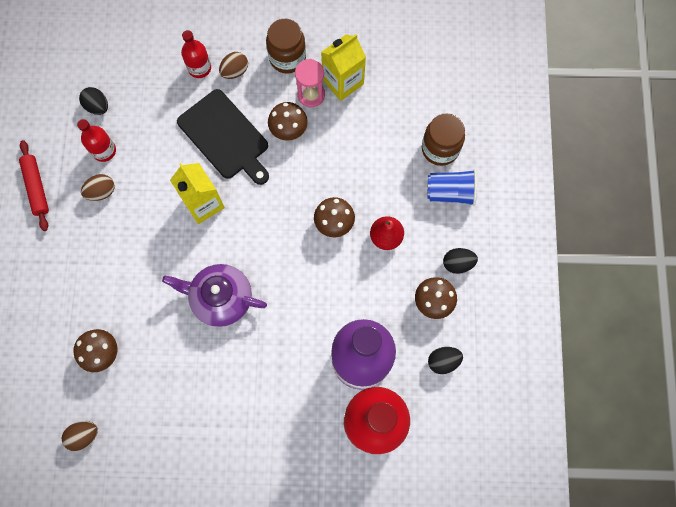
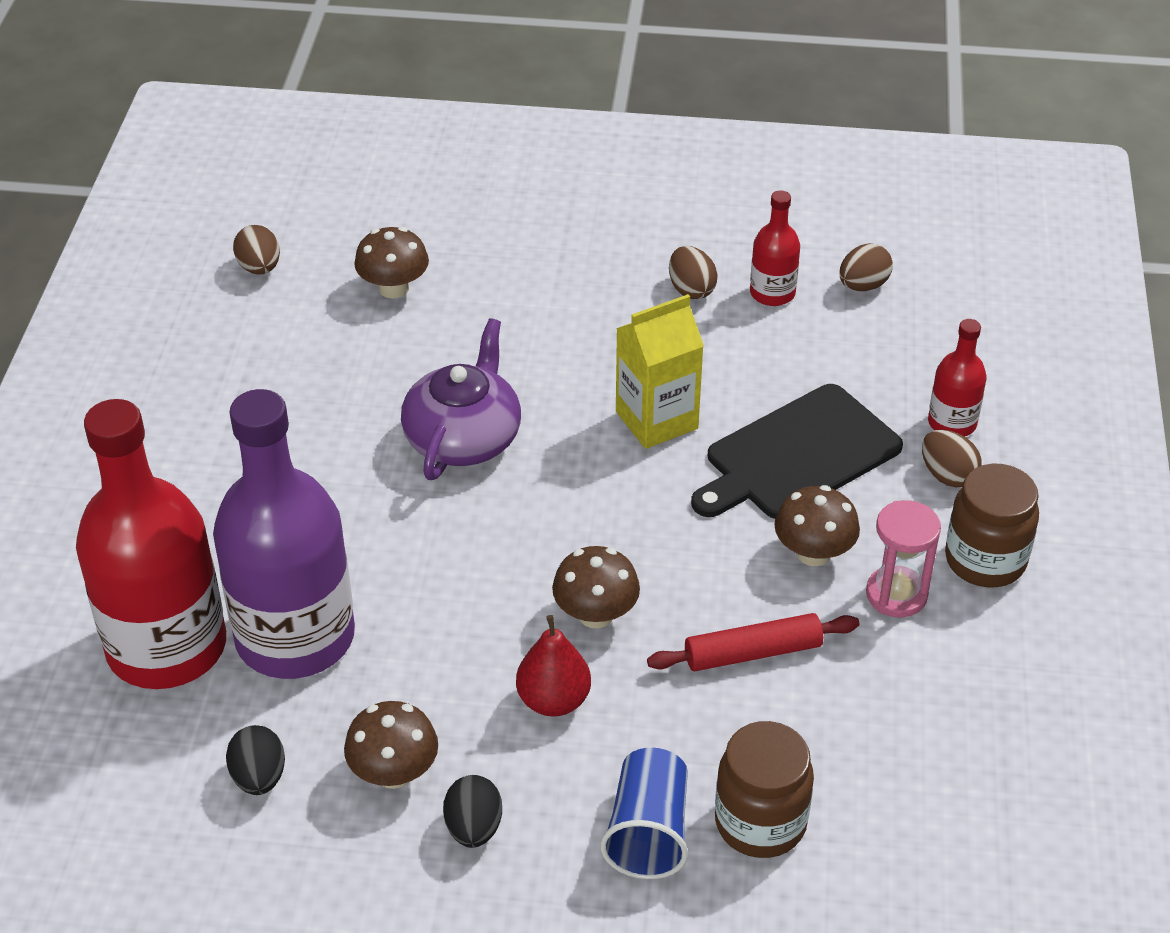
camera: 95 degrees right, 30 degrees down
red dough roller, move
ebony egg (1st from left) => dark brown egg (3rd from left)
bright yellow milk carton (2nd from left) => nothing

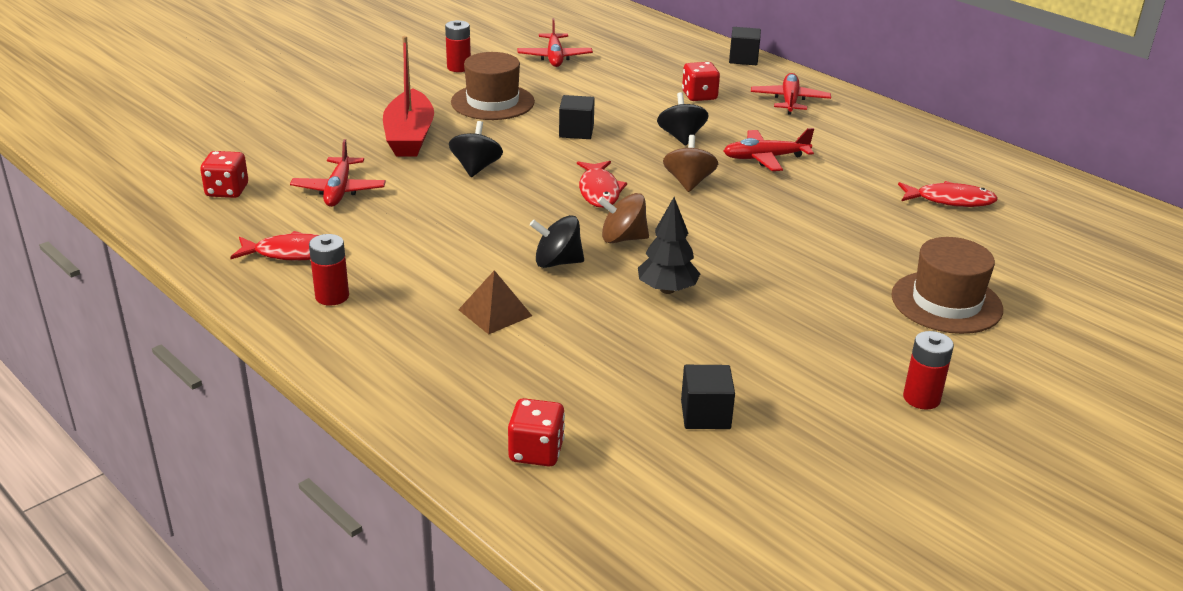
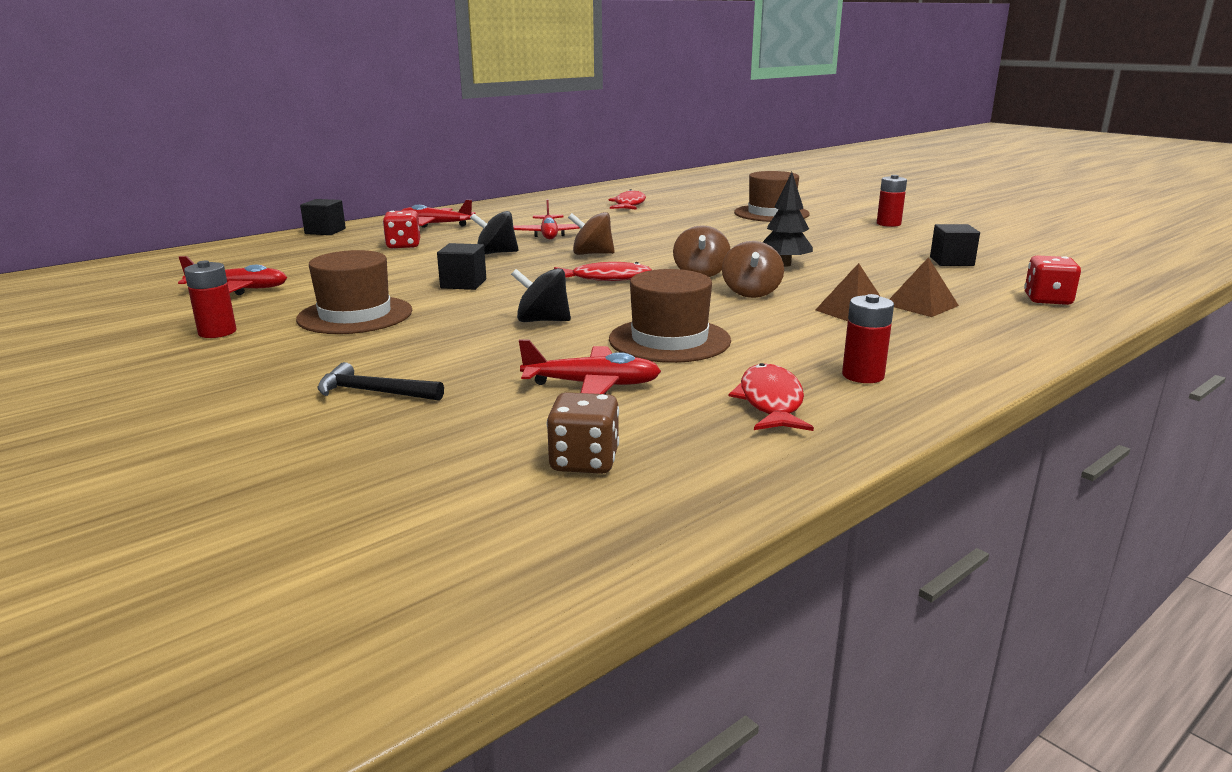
camera: 85 degrees left, 10 degrees down
nothing => ebony carpenter's hammer
red die (1st from left) => dark brown die
nothing => dark brown hat (2nd from left)
ebony toy top (2nd from left) => dark brown toy top (3rd from left)
nothing => dark brown solid pyramid (2nd from left)
red toy boat => nothing

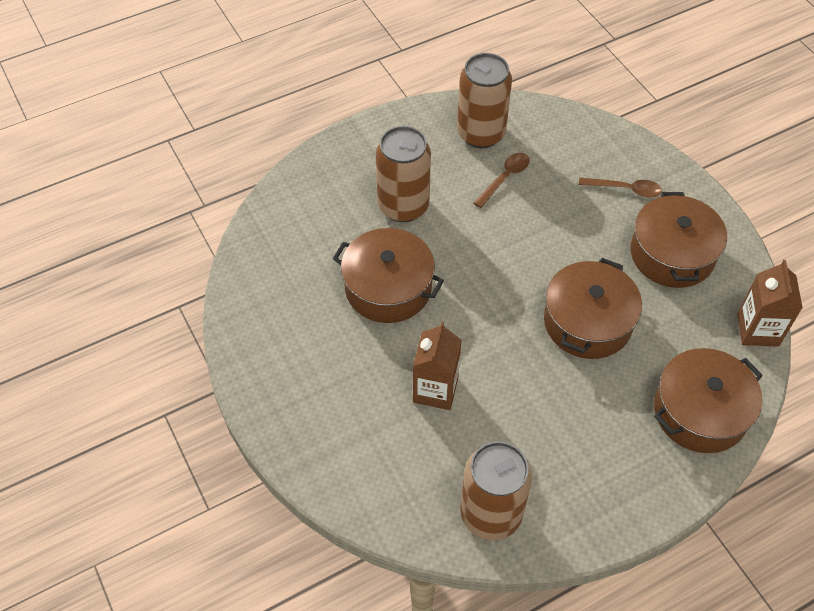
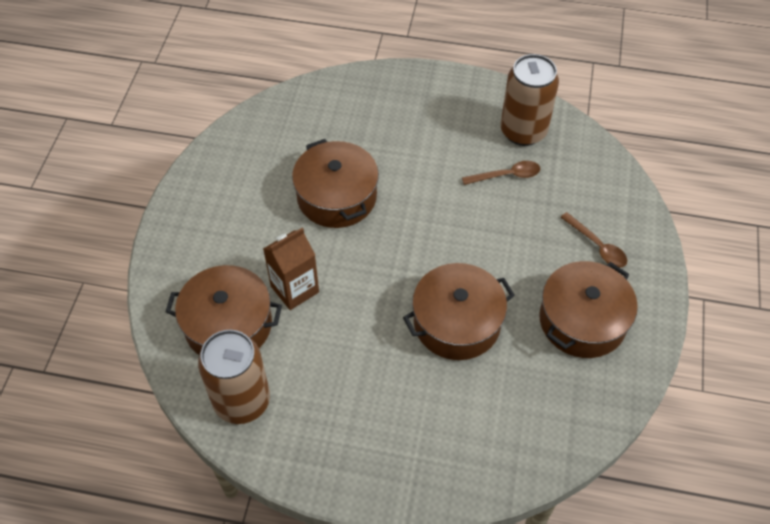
camera: 40 degrees right, 0 degrees up
dark brown stockpot (4th from left in the first image) => dark brown stockpot (1st from left), move
dark brown can (1st from left) => nothing
dark brown milk carton (2nd from left) => nothing

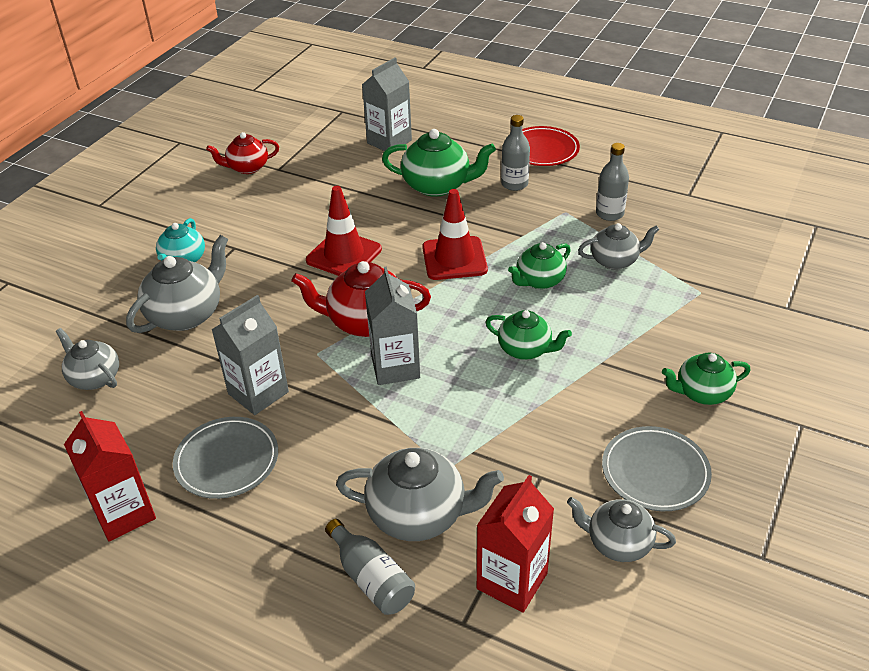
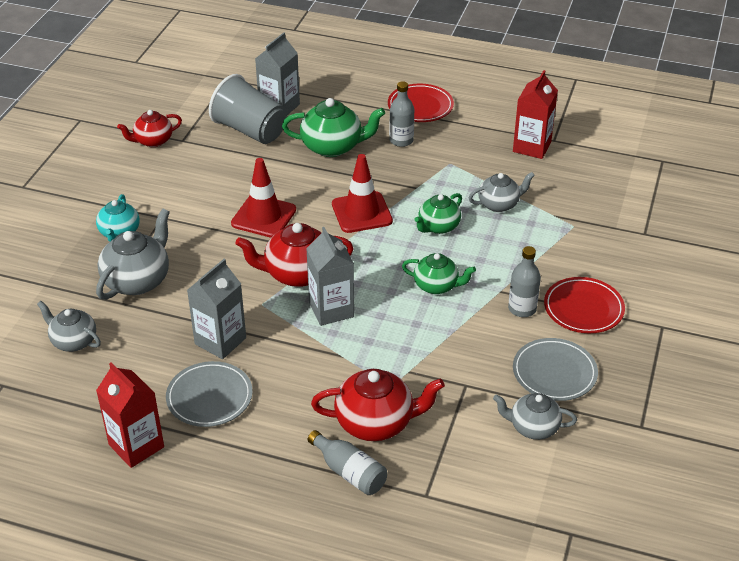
camera: 10 degrees left, 0 degrees up
nothing => gray beaker
gray china teapot (3rd from left) => red china teapot (3rd from left)
gray drink bottle (3rd from left), move
red milk carton (2nd from left), move
green china teapot (4th from left) => red flat dish (2nd from left)

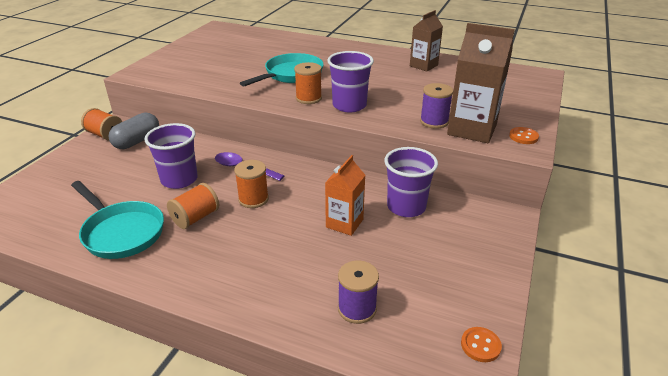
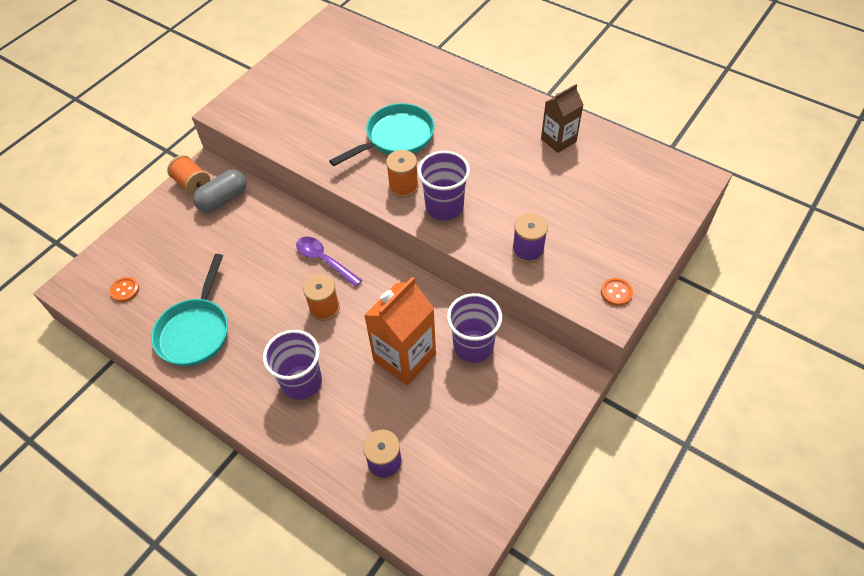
camera: 15 degrees right, 20 degrees up
orange-coloured shirt button (1st from left), move
turquoise skillet (1st from left), 45 degrees clockwise
purple beaker (1st from left), move
orange-coloured milk carton, x1.58
orange-coloured bobbin (2nd from left) => nothing
dark brown milk carton (2nd from left) => nothing

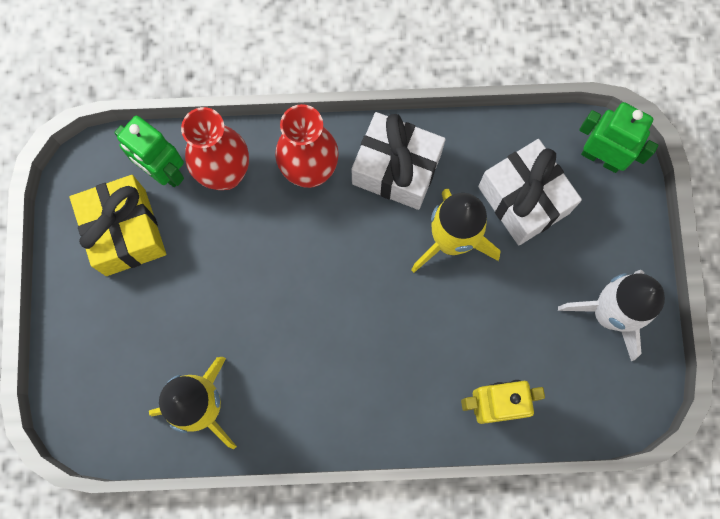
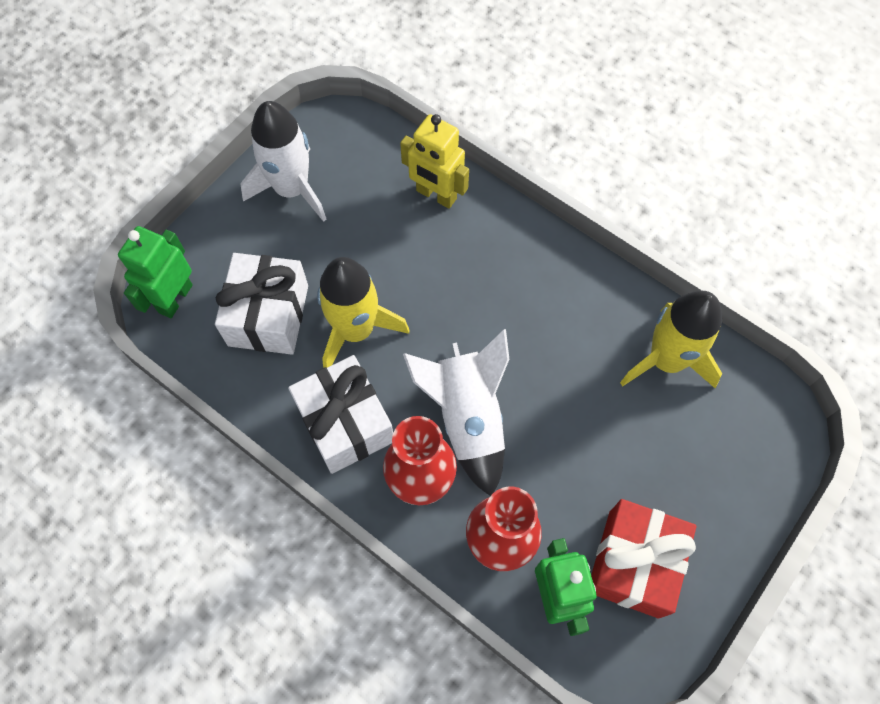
camera: 140 degrees left, 10 degrees down
green robot (2nd from left in the first image) => green robot (1st from left), 45 degrees clockwise
nothing => white toy rocket (2nd from left)
bright yellow present => red present

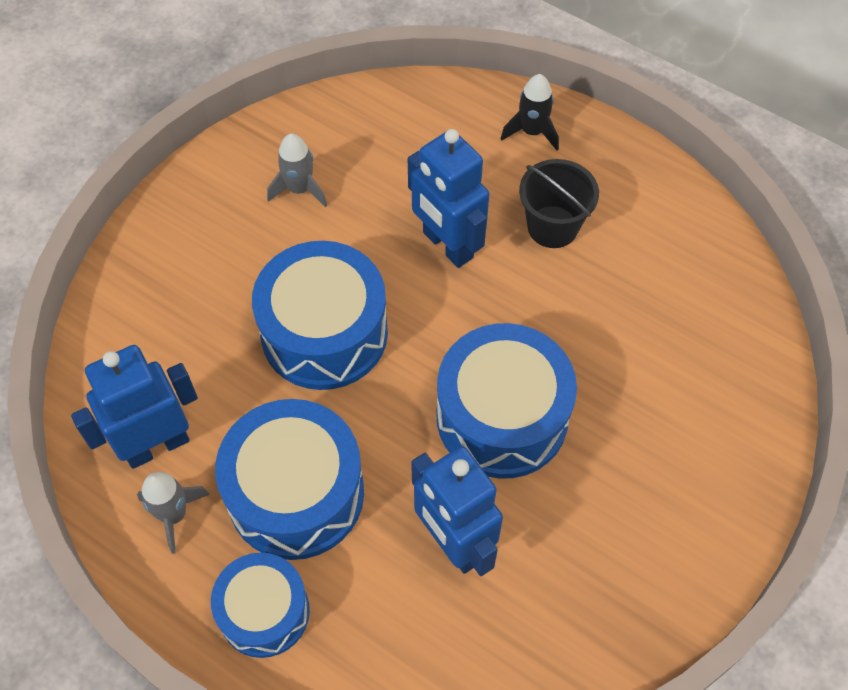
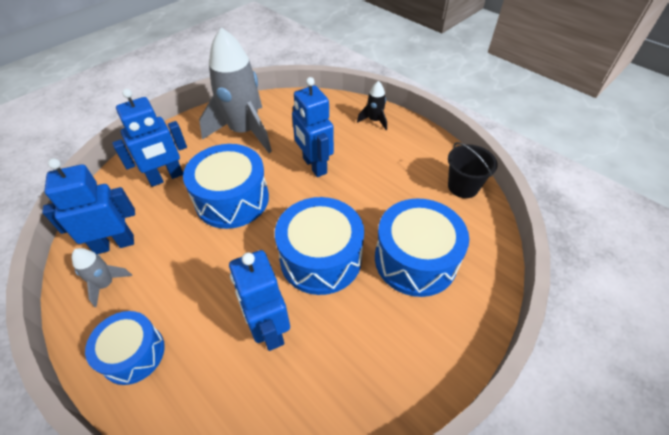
camera: 10 degrees right, 10 degrees down
nothing => blue robot (2nd from left)
gray toy rocket (2nd from left), x2.28
blue drum (2nd from left in the first image) => blue drum (4th from left), move
ebony bucket, move

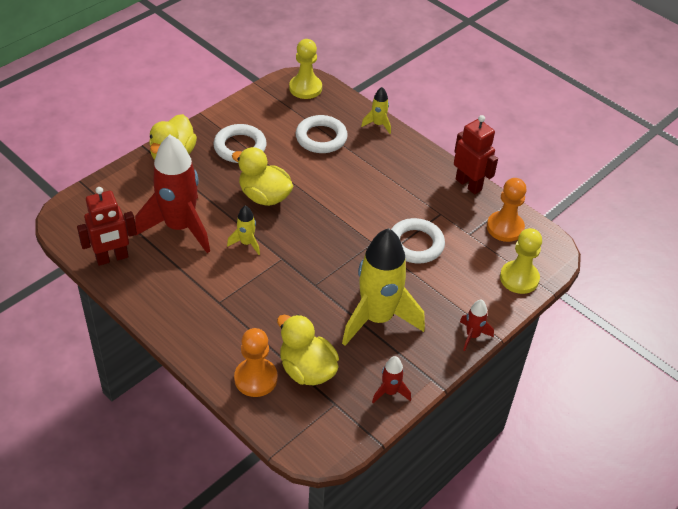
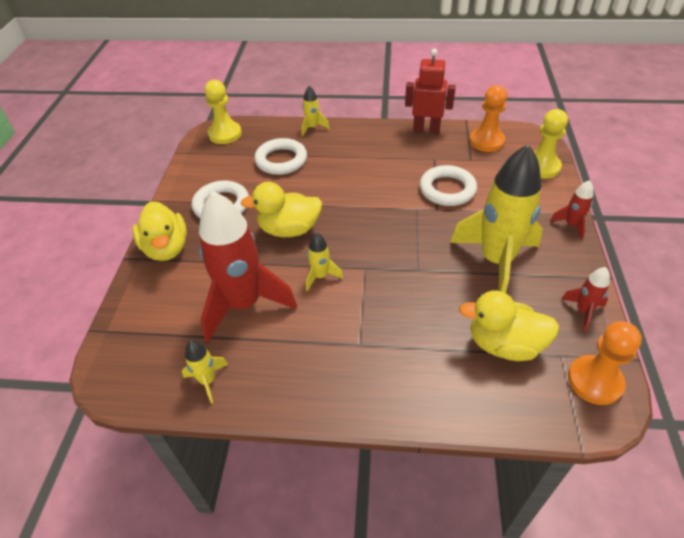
camera: 35 degrees left, 0 degrees up
red robot (1st from left) => bright yellow toy rocket (1st from left)
orange-coloured pawn (1st from left in the first image) => orange-coloured pawn (2nd from left), move

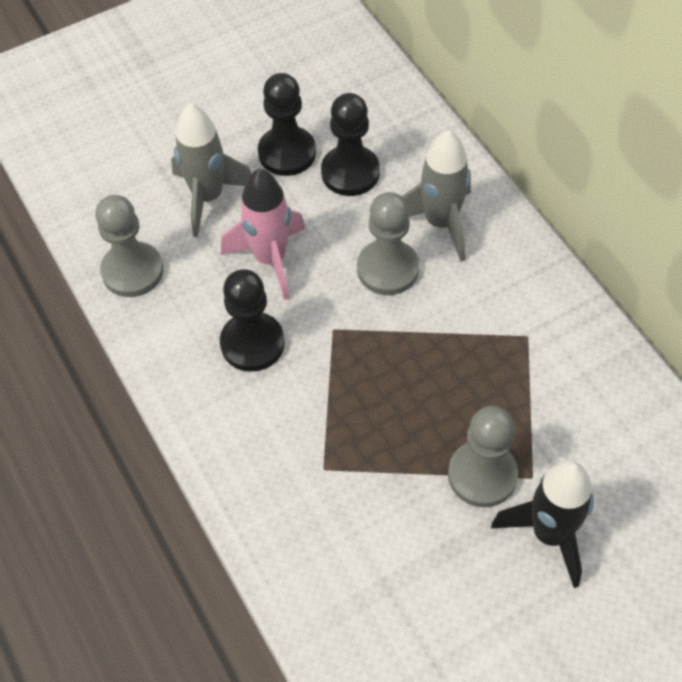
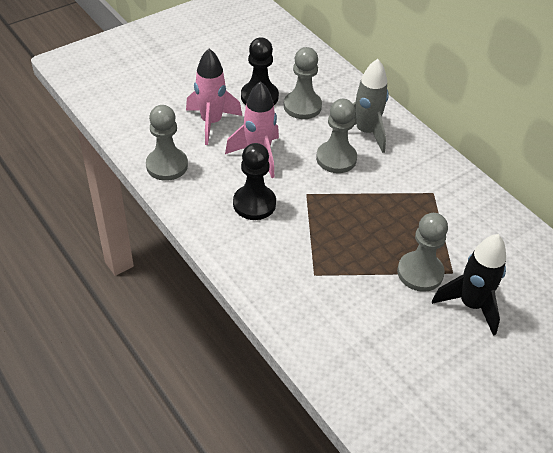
camera: 10 degrees left, 10 degrees down
gray toy rocket (1st from left) => pink toy rocket (1st from left)
ebony pawn (3rd from left) => gray pawn (2nd from left)

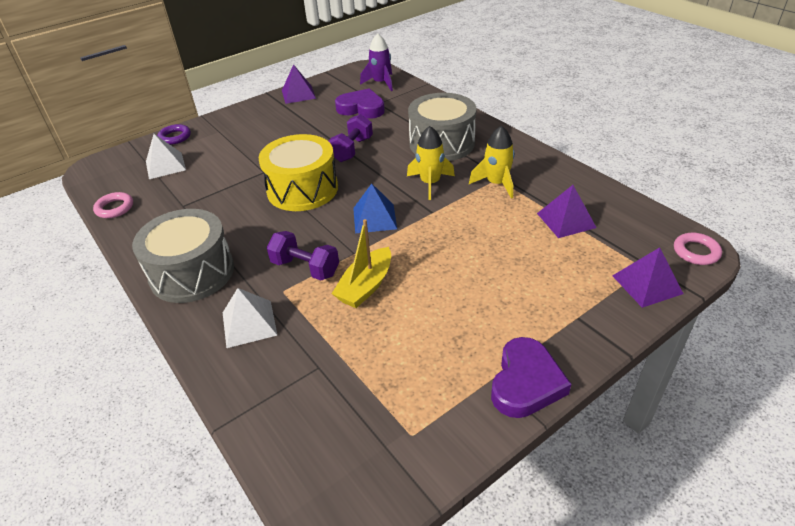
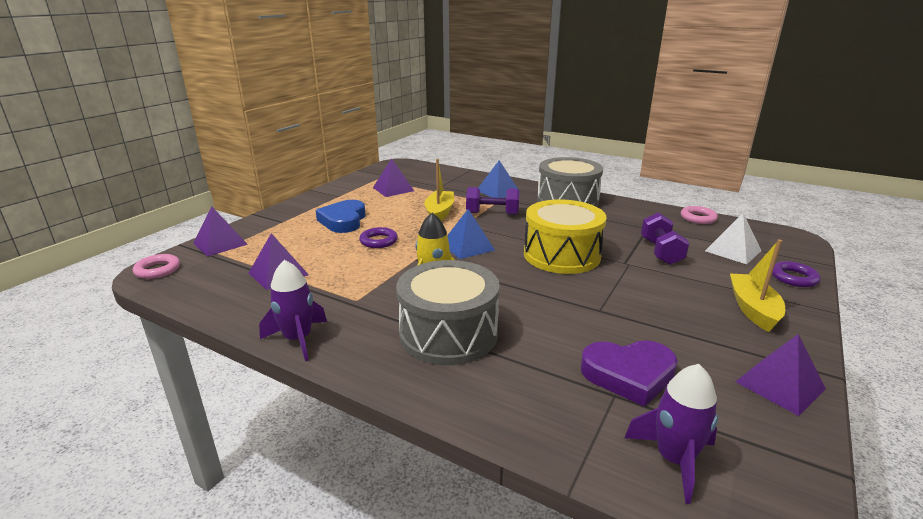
camera: 155 degrees right, 15 degrees down
nothing => purple toy rocket (1st from left)
nothing => blue love heart
nothing => purple hoop (1st from left)
nothing => purple solid pyramid (3rd from left)
white solid pyramid (2nd from left) => blue solid pyramid (2nd from left)
purple free weight (2nd from left), move
nothing => bright yellow toy boat (2nd from left)
bright yellow toy rocket (2nd from left) => nothing
purple love heart (2nd from left) => nothing

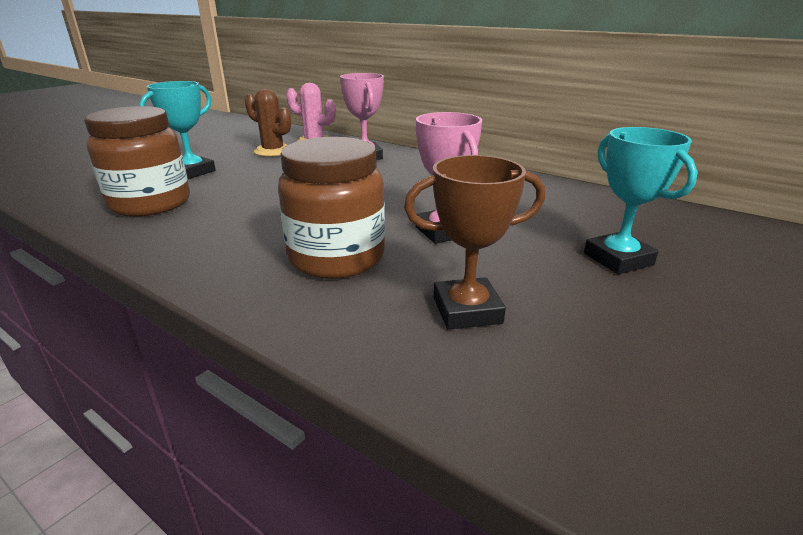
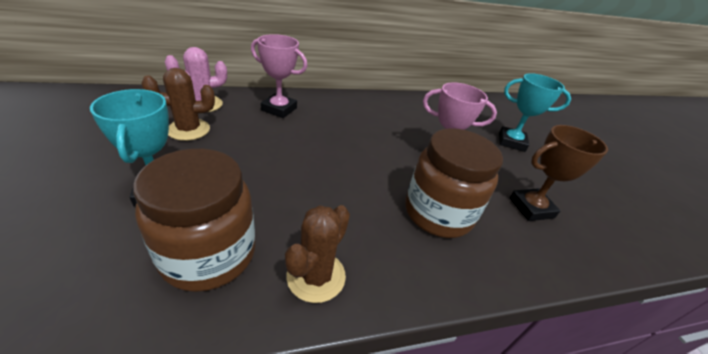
camera: 55 degrees left, 10 degrees up
nothing => dark brown saguaro cactus (2nd from left)
dark brown prize cup, 45 degrees clockwise

